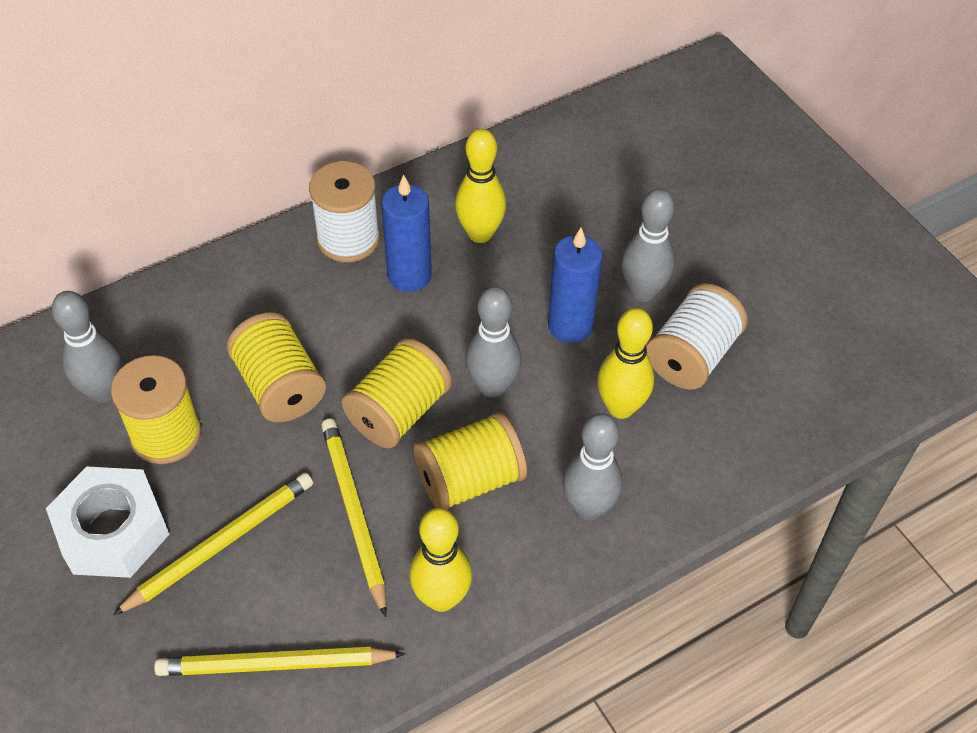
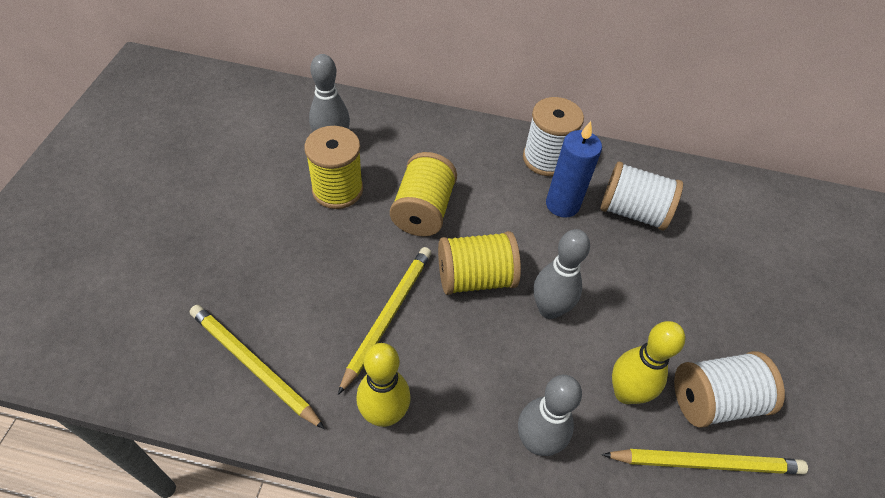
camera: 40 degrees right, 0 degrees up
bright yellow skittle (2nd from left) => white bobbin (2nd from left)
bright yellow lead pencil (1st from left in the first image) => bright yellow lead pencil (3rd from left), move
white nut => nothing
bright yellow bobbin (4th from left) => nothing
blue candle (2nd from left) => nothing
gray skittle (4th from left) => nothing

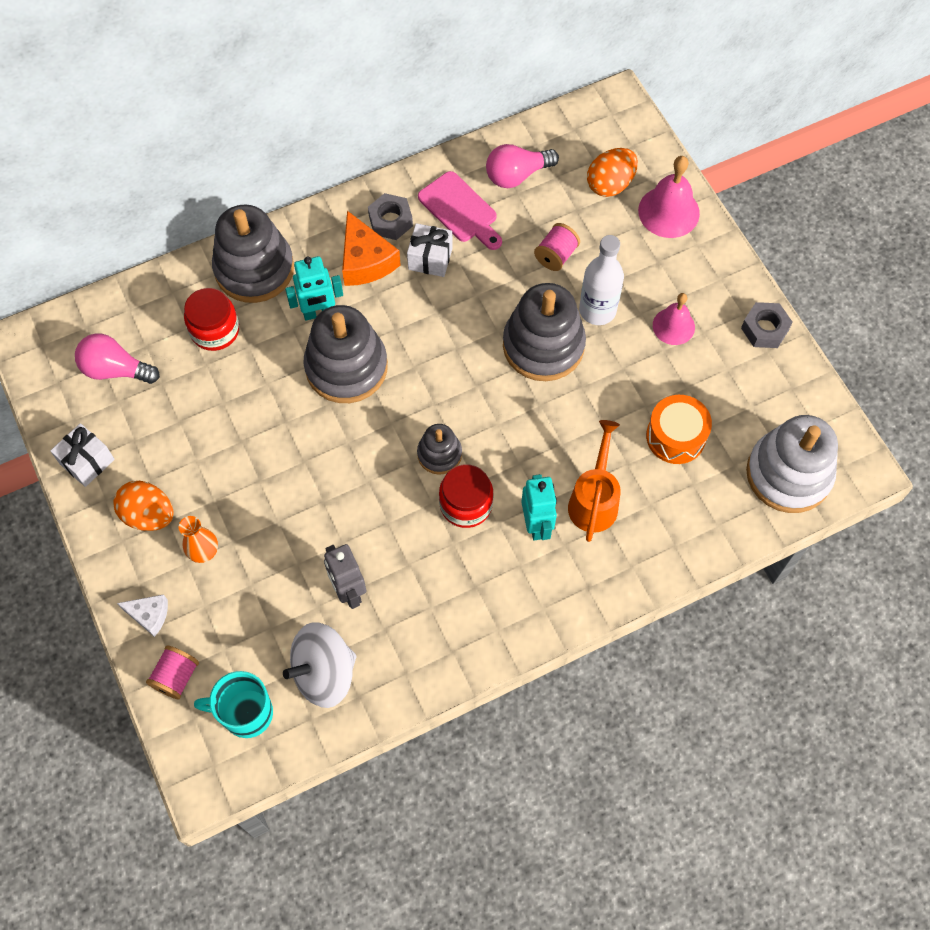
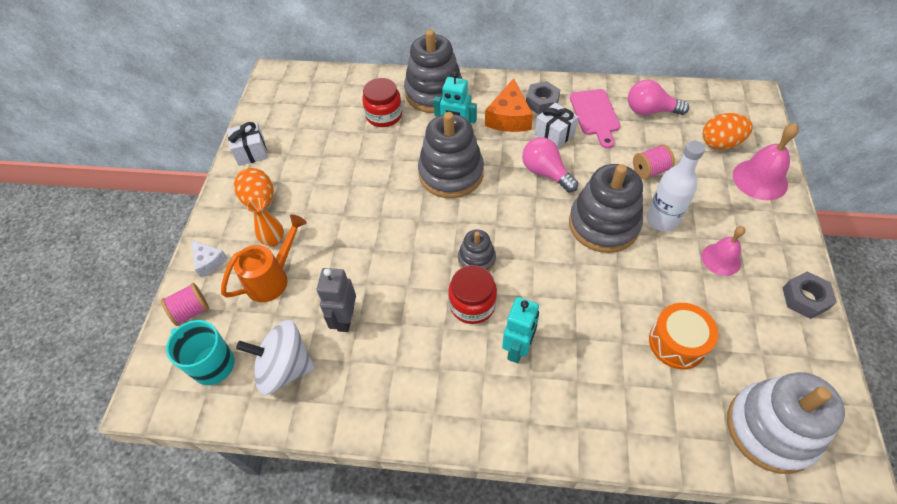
camera: 35 degrees right, 10 degrees down
orange-coloured sprinkling can, move
pink bulb (1st from left), move

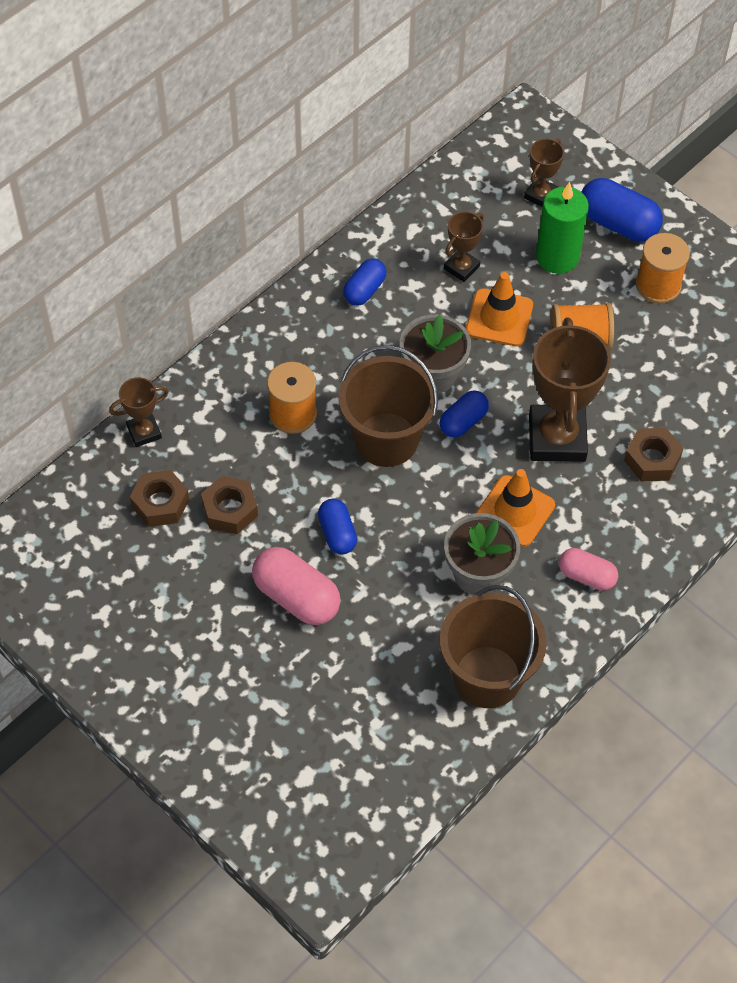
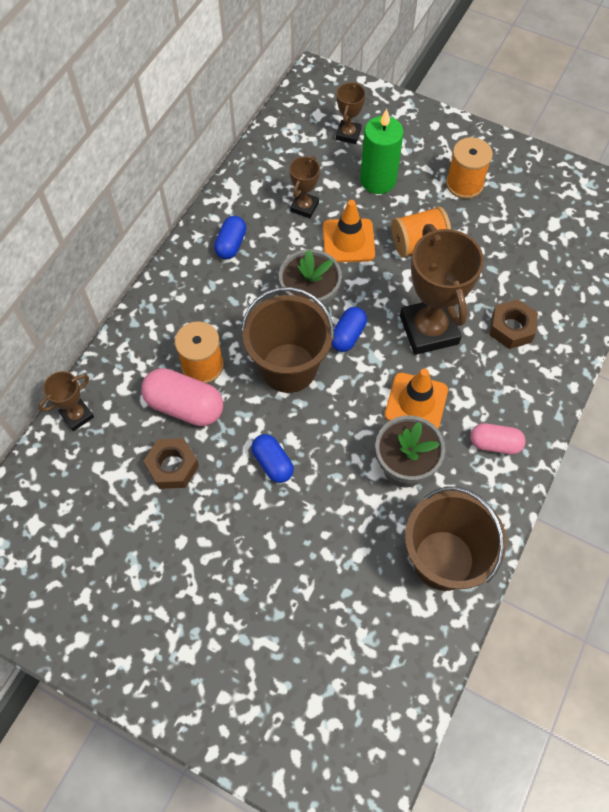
camera: 15 degrees left, 5 degrees up
pink pill (1st from left), move
dark brown nut (1st from left) => nothing
blue pill (4th from left) => nothing

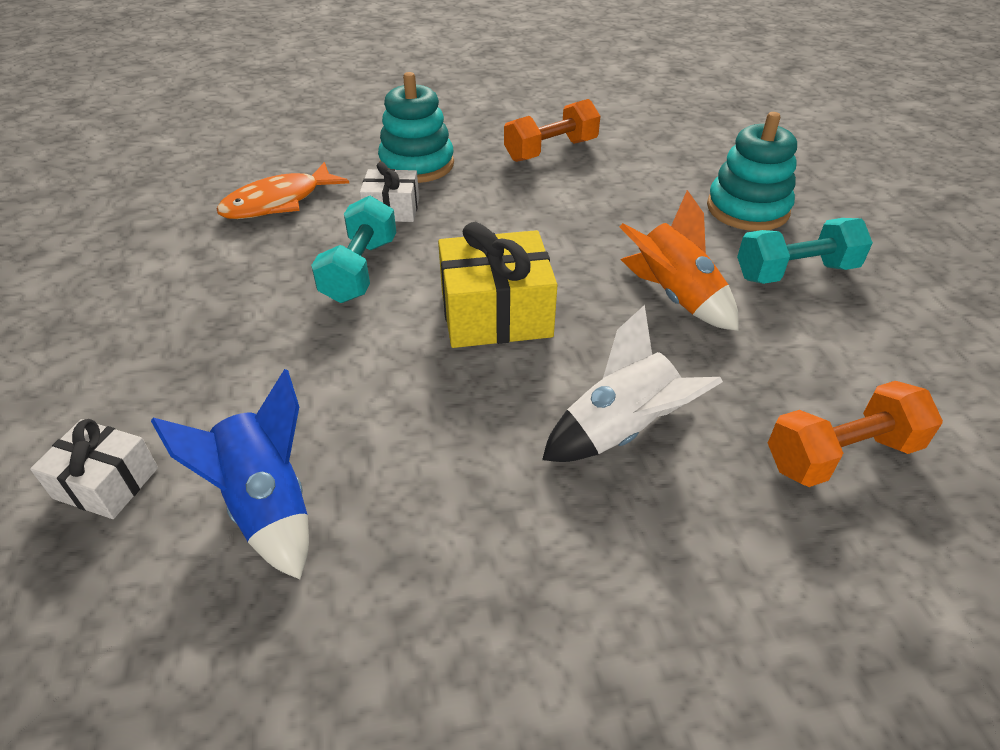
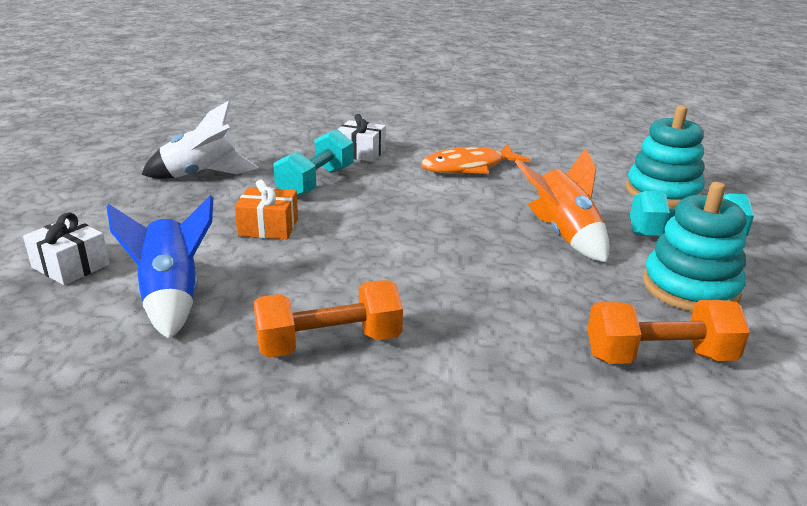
camera: 15 degrees right, 15 degrees down
white toy rocket, move
nothing => orange-coloured present
orange-coloured free weight (1st from left), move
orange-coloured fish figure, move
turquoise stacking toy (1st from left in the first image) => turquoise stacking toy (2nd from left), move
bright yellow present => nothing

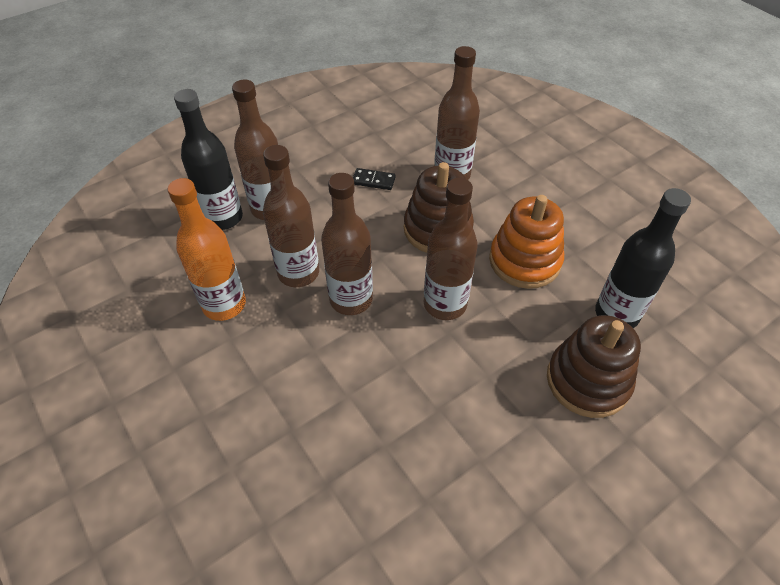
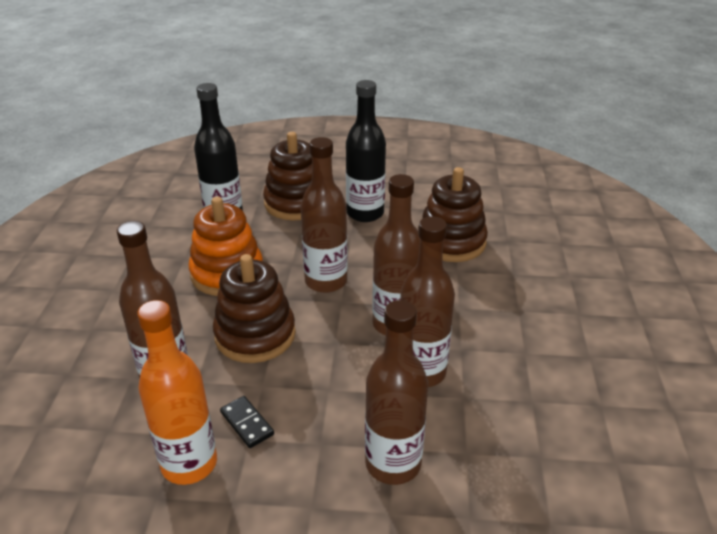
camera: 140 degrees left, 15 degrees down
orange-coloured drink bottle, move
ebony drink bottle (1st from left in the first image) => ebony drink bottle (2nd from left), move
nothing => dark brown stacking toy (3rd from left)

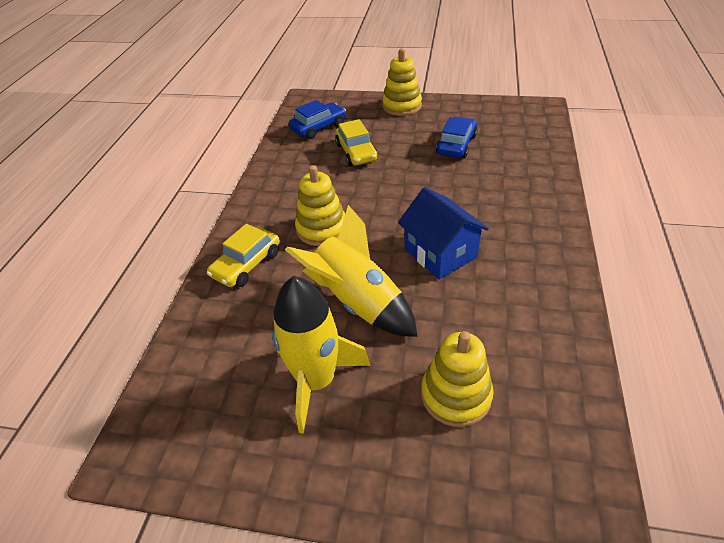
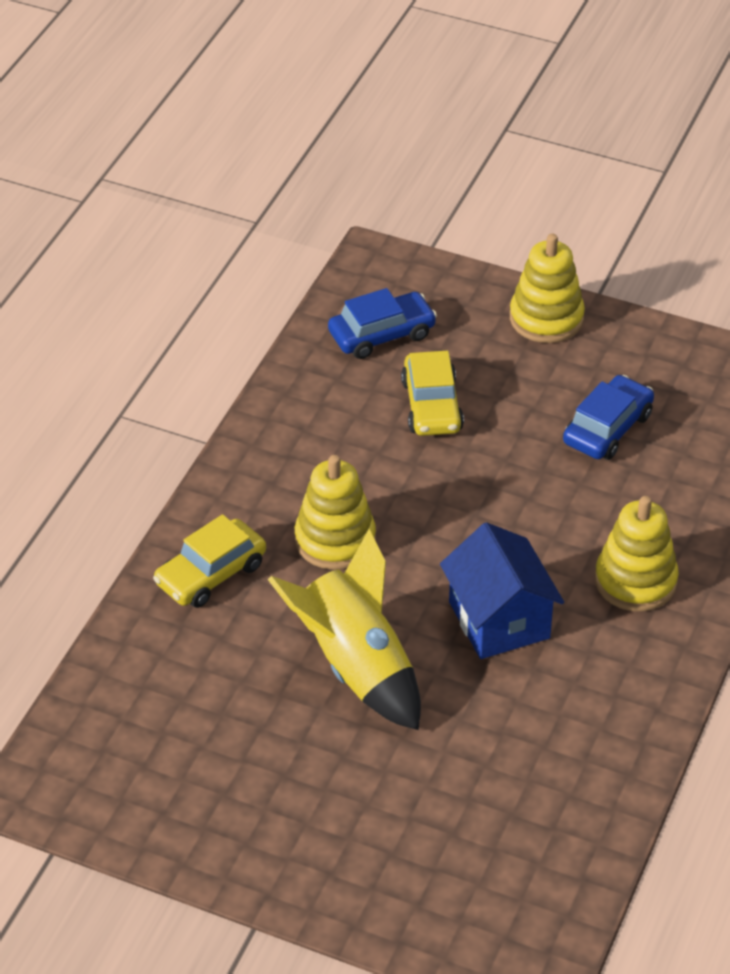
camera: 10 degrees right, 0 degrees up
bright yellow stacking toy (3rd from left), move
bright yellow toy rocket (1st from left) => nothing

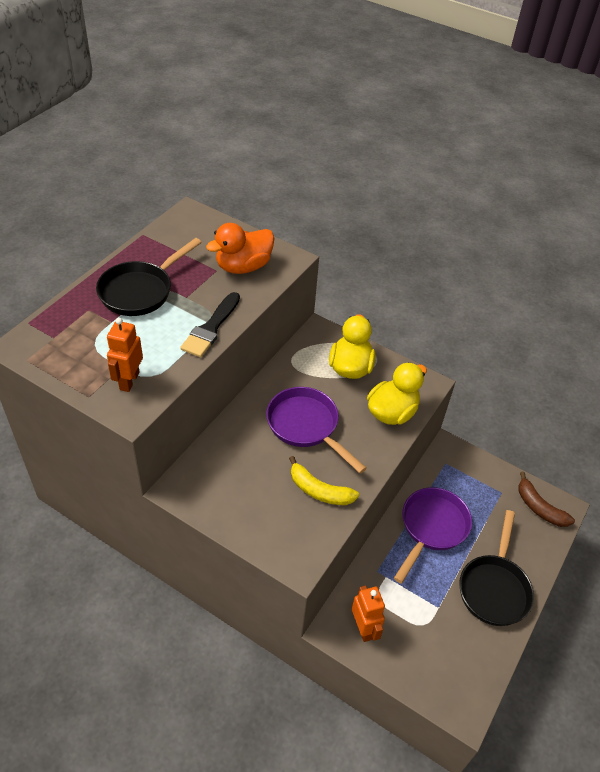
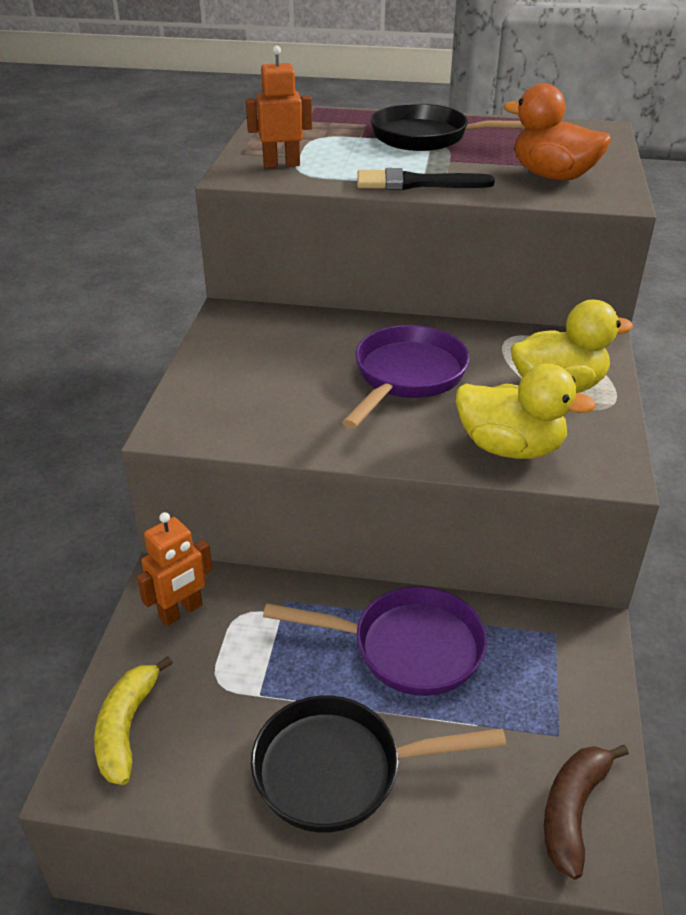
camera: 70 degrees right, 10 degrees down
bright yellow banana, move

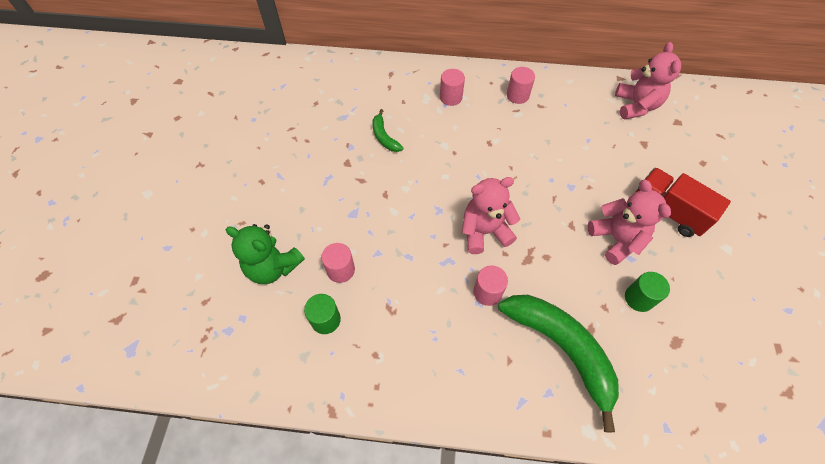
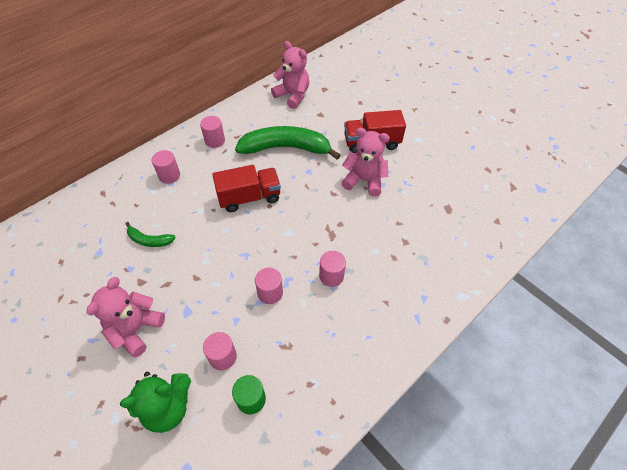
camera: 50 degrees left, 5 degrees down
pink teddy bear (1st from left), move
nothing => red lorry (1st from left)
green banana (2nd from left), move
nothing => pink cylinder shape (4th from left)
green cylinder shape (2nd from left) => nothing

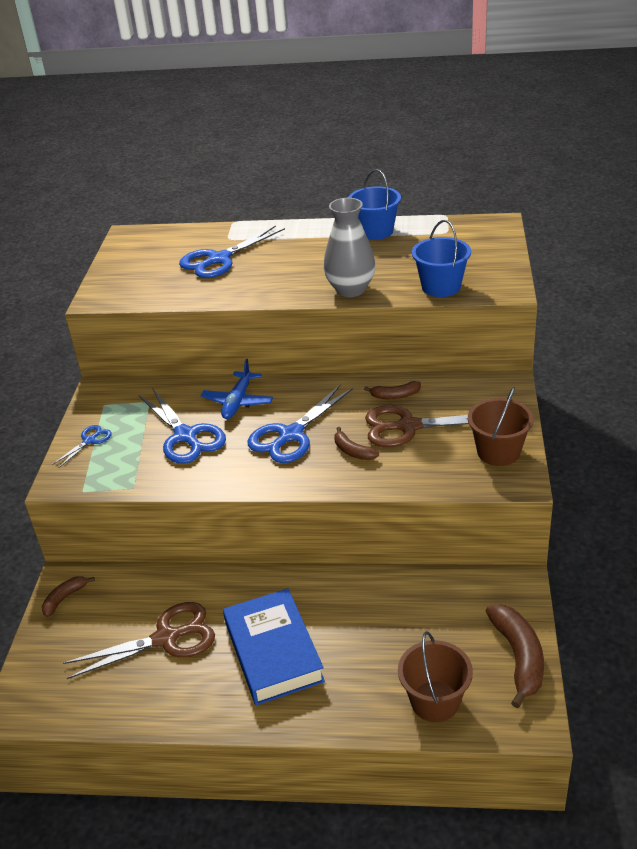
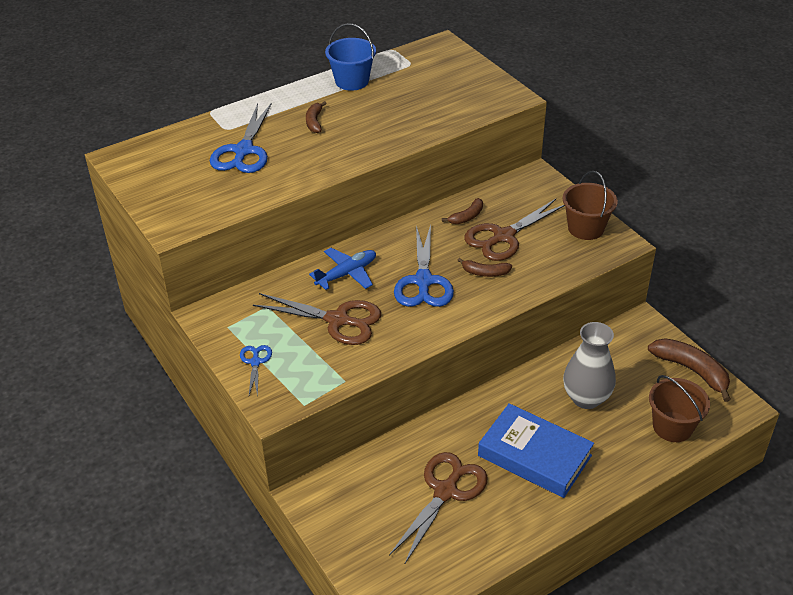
camera: 40 degrees left, 5 degrees up
blue pair of scissors (2nd from left) => dark brown pair of scissors (1st from left)
dark brown banana (1st from left), move
blue aeroplane, 105 degrees counterclockwise
gray flower vase, move
blue bucket (2nd from left) => nothing

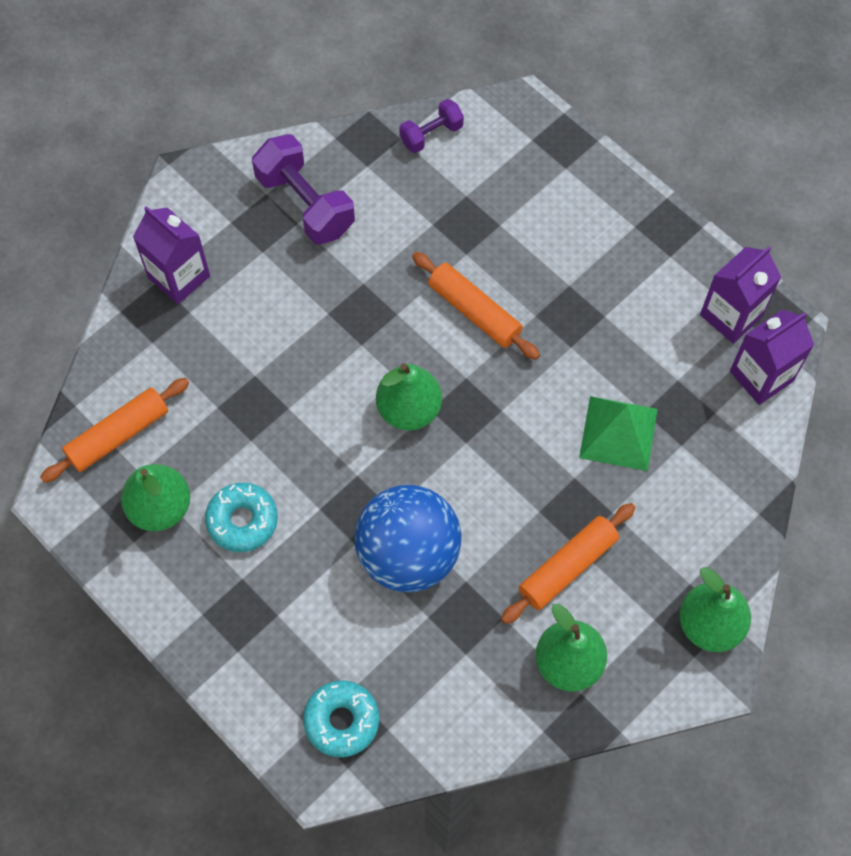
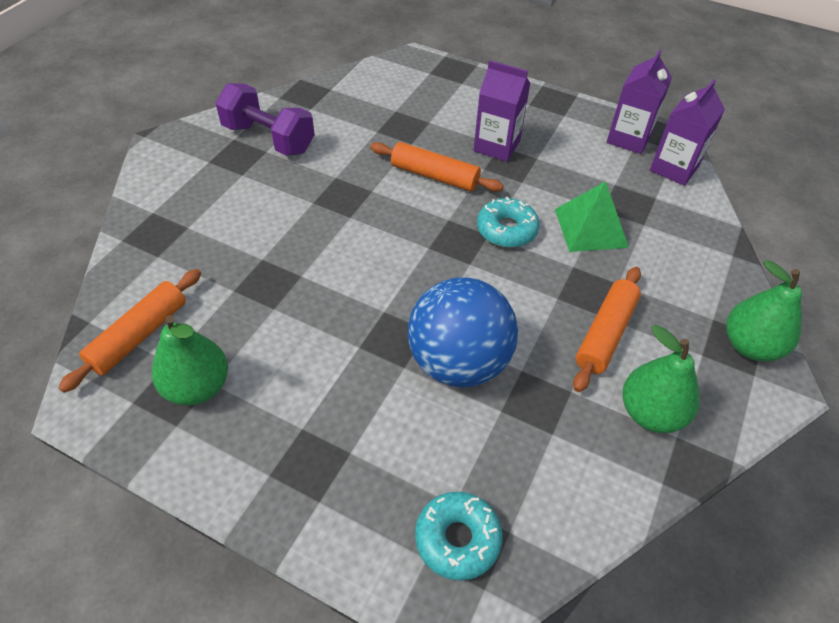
camera: 20 degrees left, 15 degrees down
purple milk carton (1st from left), move
turquoise doughnut (1st from left in the first image) => turquoise doughnut (2nd from left), move
green pear (2nd from left) => nothing
purple free weight (2nd from left) => nothing

